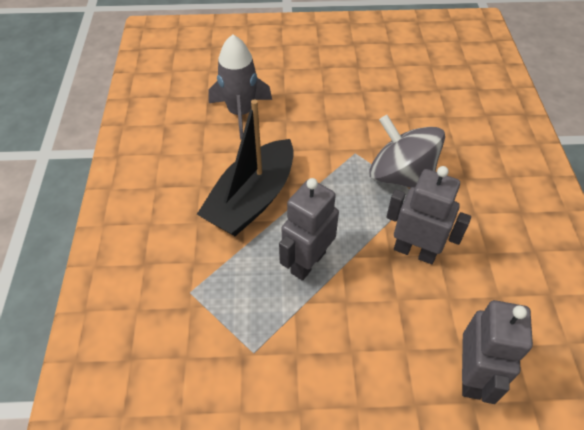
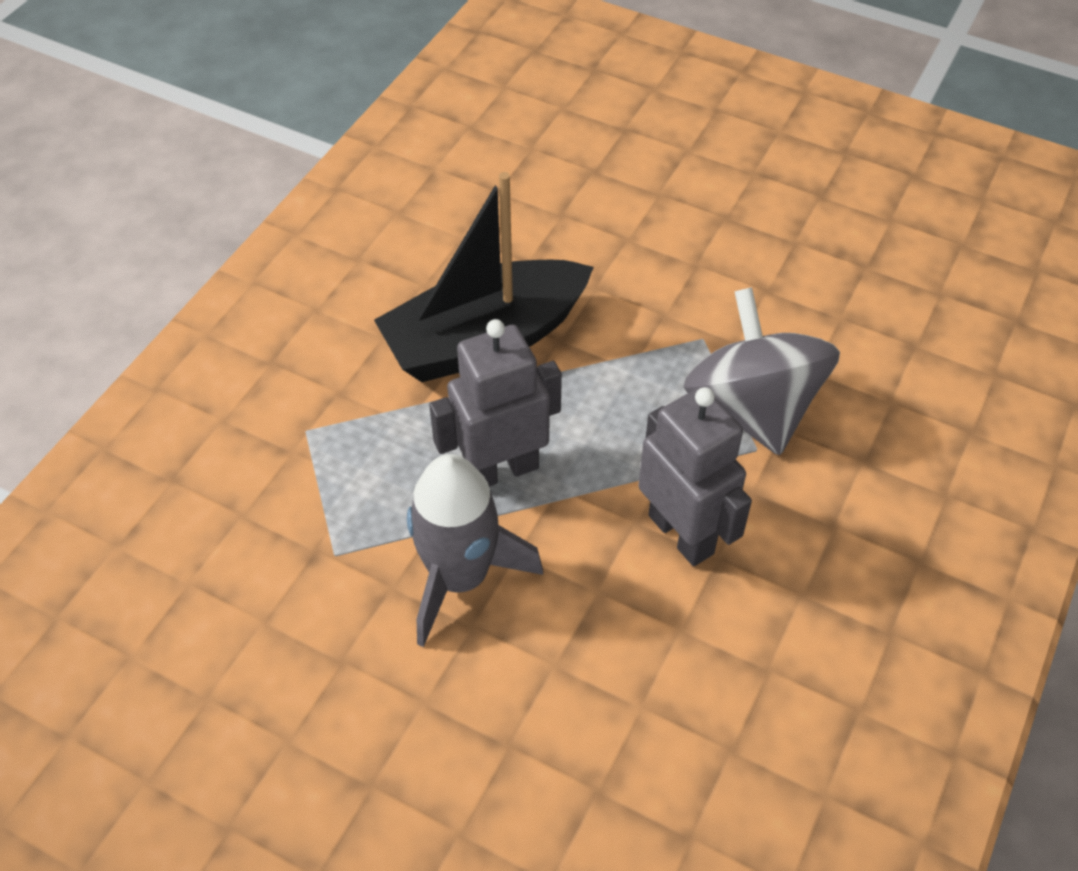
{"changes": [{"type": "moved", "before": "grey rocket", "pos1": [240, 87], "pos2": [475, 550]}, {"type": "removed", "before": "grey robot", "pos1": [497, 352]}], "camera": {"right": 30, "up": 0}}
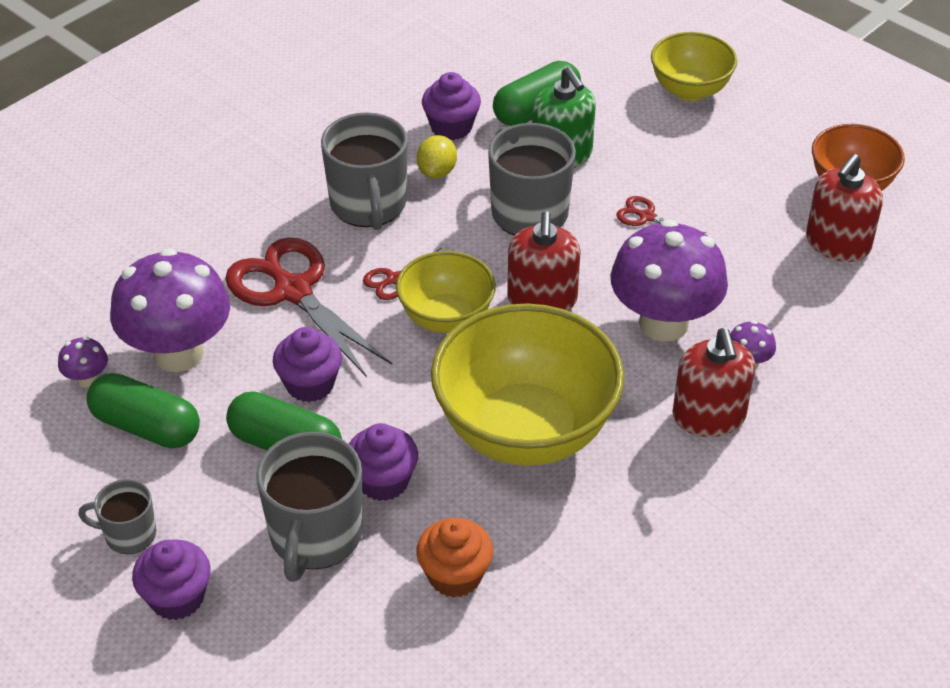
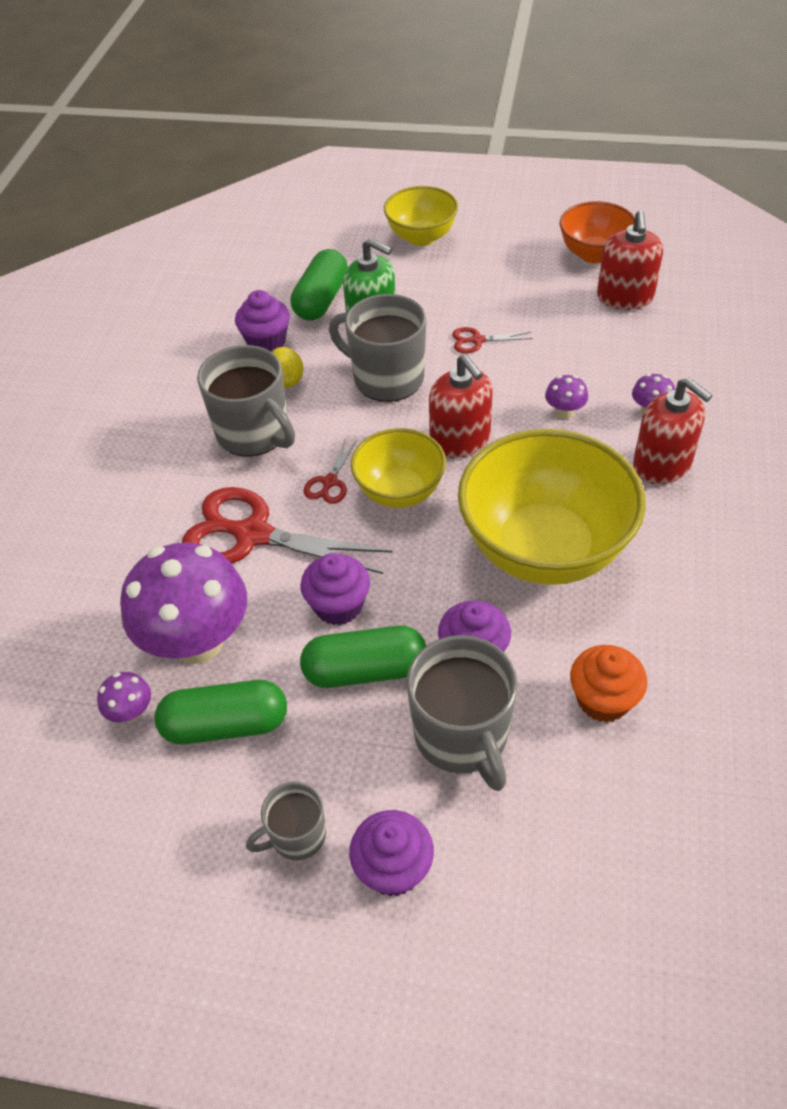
{"changes": [{"type": "resized", "before": "purple mushroom", "pos1": [669, 280], "pos2": [566, 397], "scale": 0.42}], "camera": {"right": -30, "up": 5}}
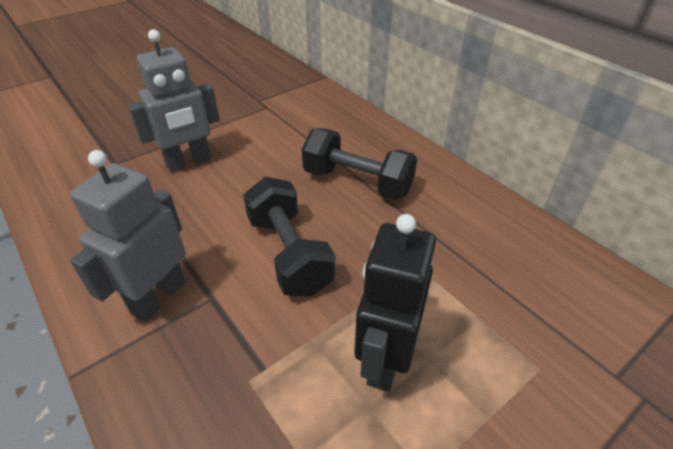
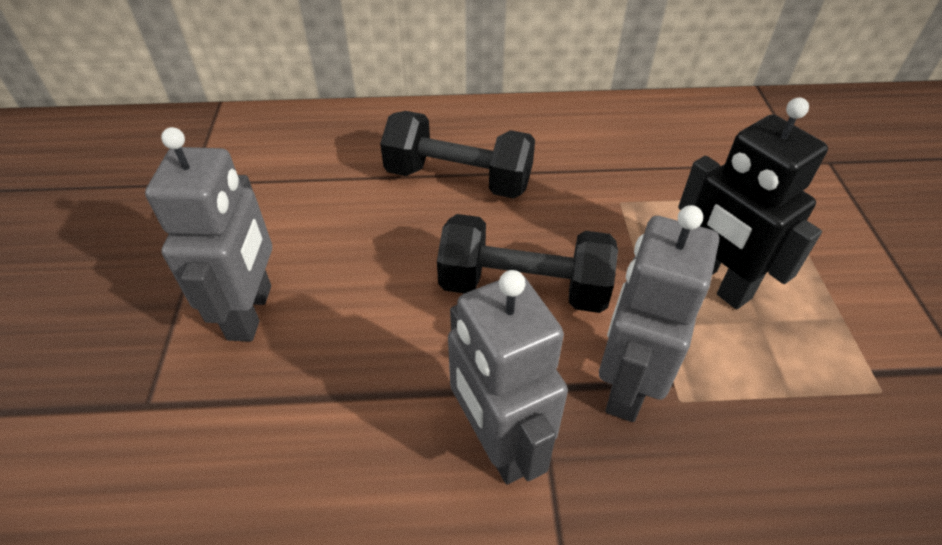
{"changes": [{"type": "turned", "before": "black dumbbell", "pos1": [359, 164], "pos2": [457, 155], "turn": 45}, {"type": "added", "after": "grey robot", "pos2": [659, 313]}], "camera": {"right": -55, "up": 5}}
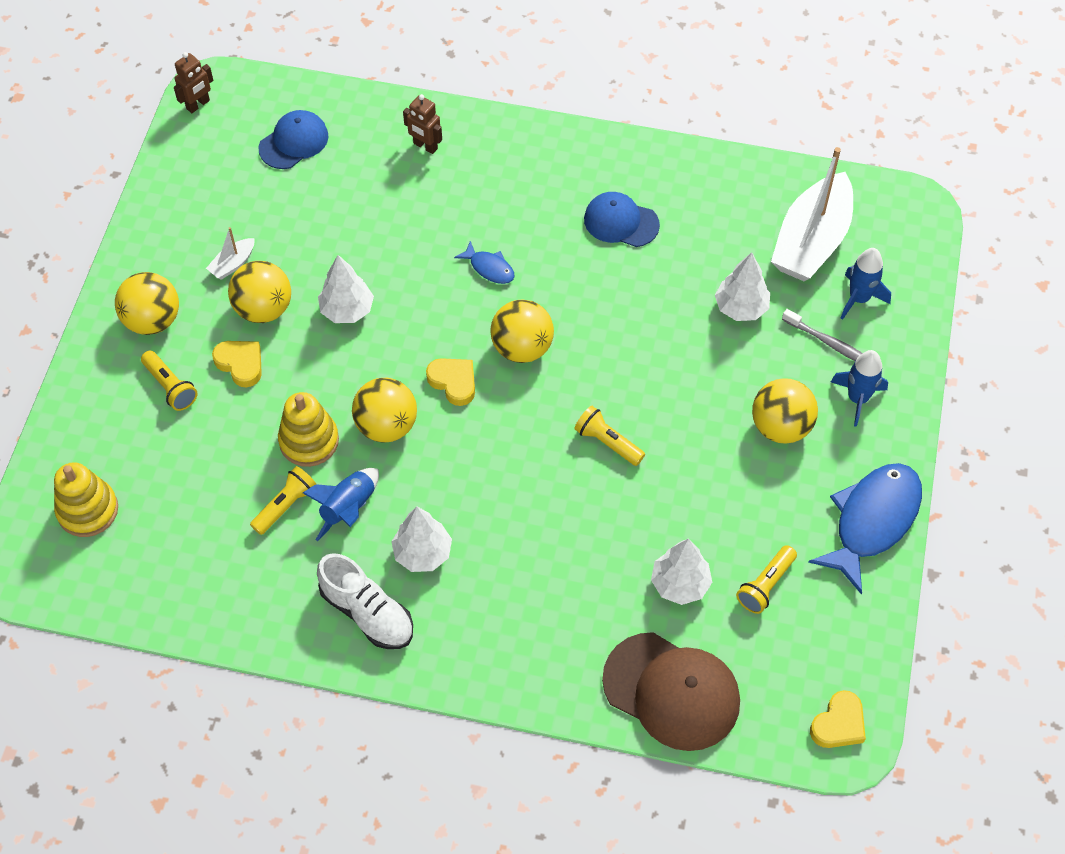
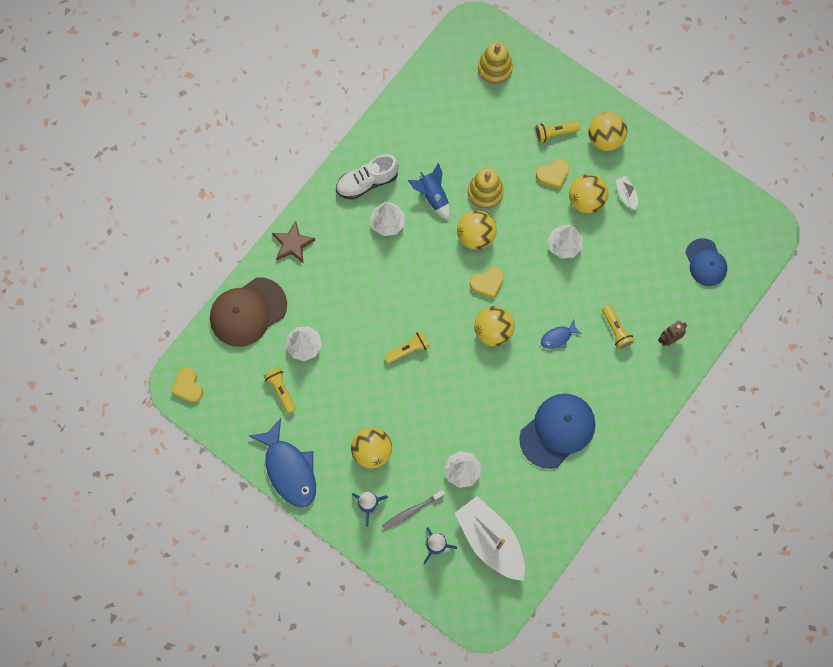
{"changes": [{"type": "added", "after": "brown star", "pos2": [294, 242]}, {"type": "resized", "before": "blue cap", "pos1": [622, 219], "pos2": [557, 431], "scale": 1.59}, {"type": "moved", "before": "yellow flashlight", "pos1": [283, 500], "pos2": [618, 327]}, {"type": "removed", "before": "brown robot", "pos1": [193, 82]}], "camera": {"right": 115, "up": 15}}
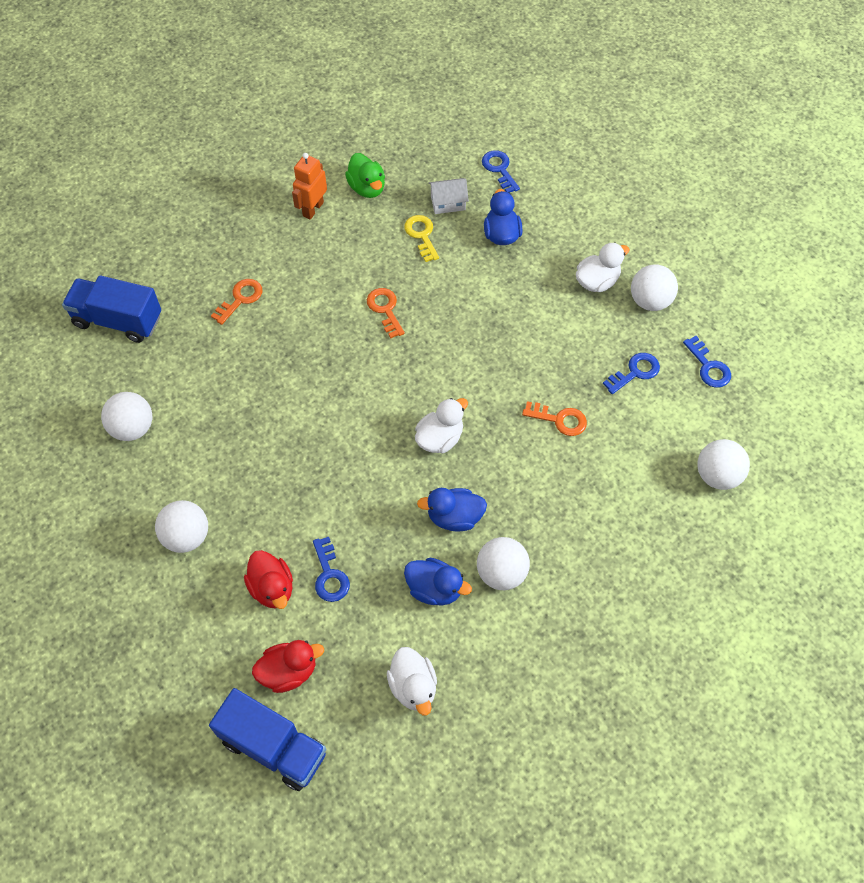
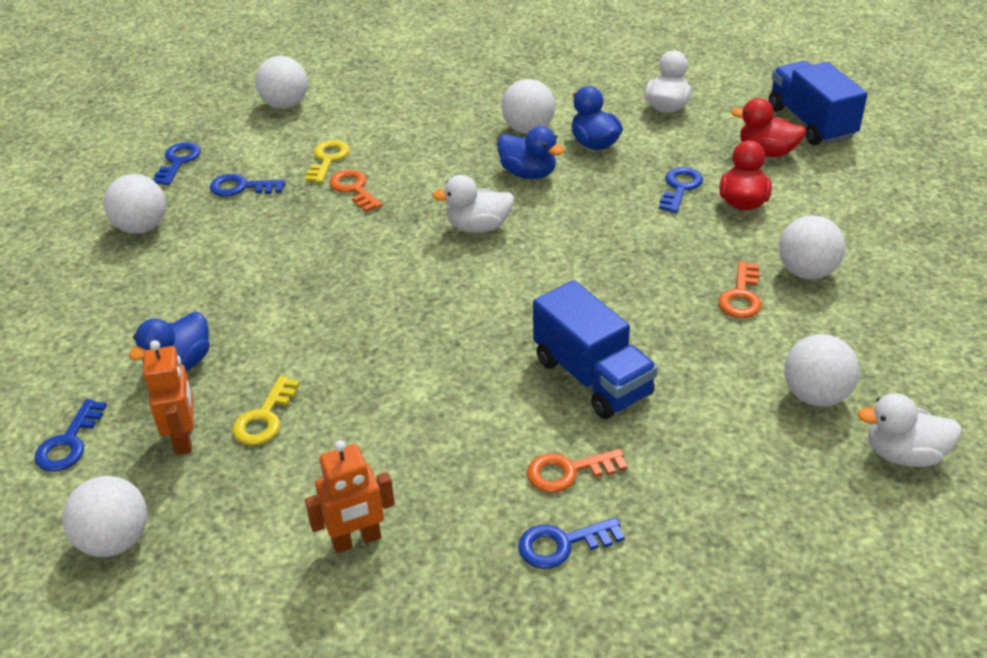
{"changes": [{"type": "added", "after": "white ball", "pos2": [104, 516]}, {"type": "replaced", "before": "white house", "after": "orange robot", "pos1": [449, 196], "pos2": [168, 397]}, {"type": "added", "after": "yellow key", "pos2": [327, 161]}, {"type": "added", "after": "blue key", "pos2": [571, 543]}, {"type": "moved", "before": "blue truck", "pos1": [111, 309], "pos2": [595, 349]}, {"type": "moved", "before": "orange key", "pos1": [386, 313], "pos2": [740, 289]}, {"type": "moved", "before": "white duck", "pos1": [603, 267], "pos2": [909, 430]}, {"type": "removed", "before": "green duck", "pos1": [365, 175]}], "camera": {"right": -140, "up": -20}}
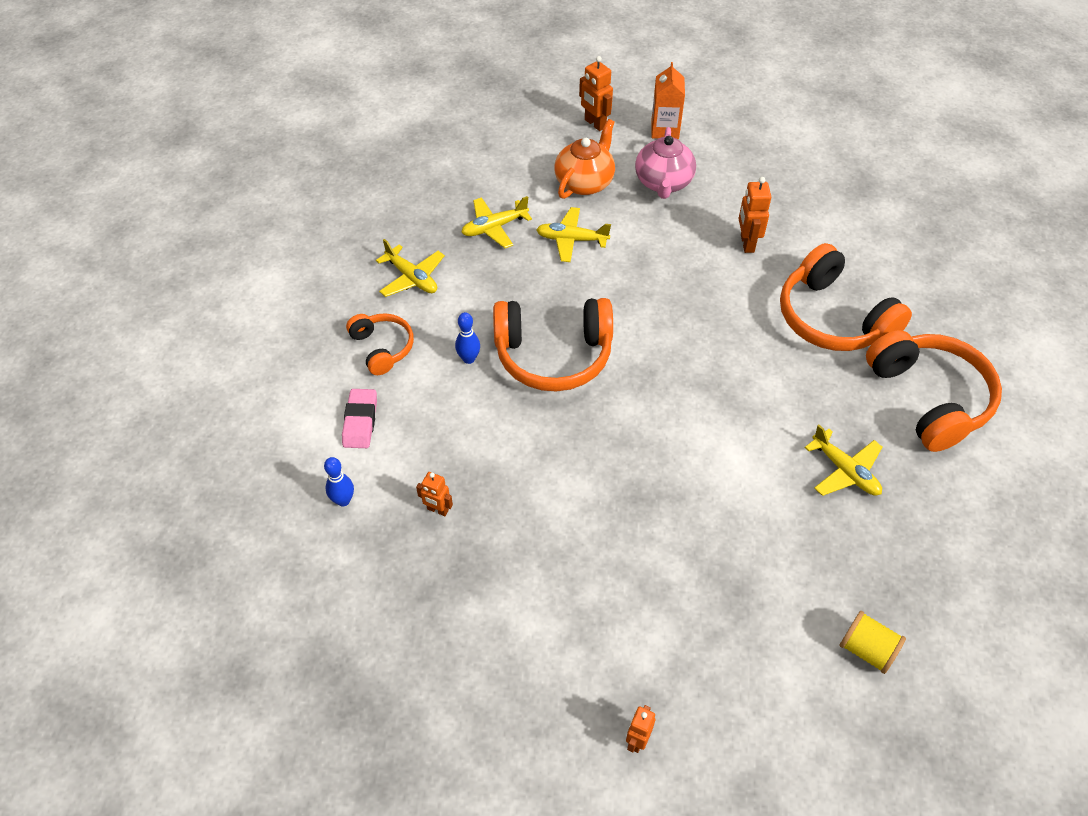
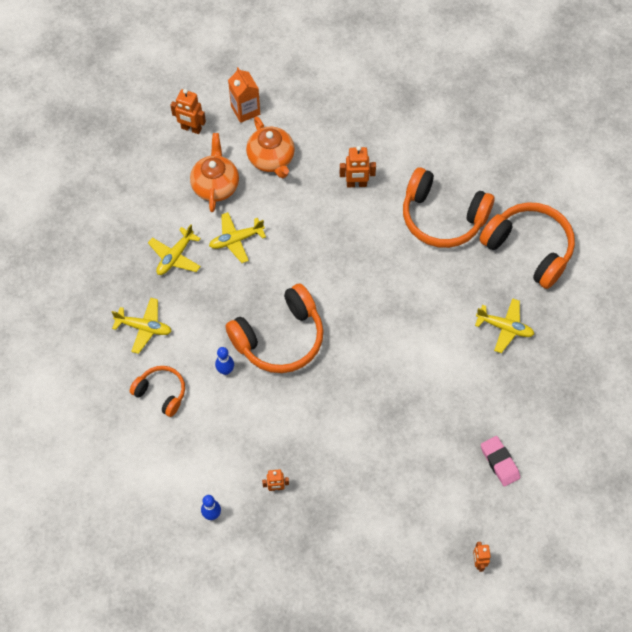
{"changes": [{"type": "recoloured", "before": "pink teapot", "after": "orange teapot", "pos1": [665, 163], "pos2": [270, 147]}, {"type": "turned", "before": "orange robot", "pos1": [754, 215], "pos2": [358, 166], "turn": -60}, {"type": "moved", "before": "pink eraser", "pos1": [359, 418], "pos2": [500, 461]}, {"type": "removed", "before": "yellow spool", "pos1": [872, 642]}], "camera": {"right": -30, "up": 10}}
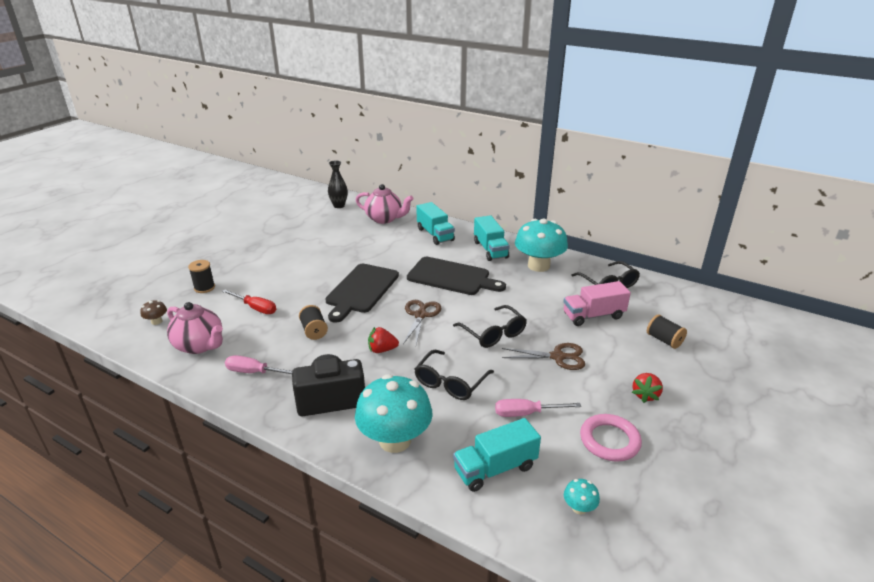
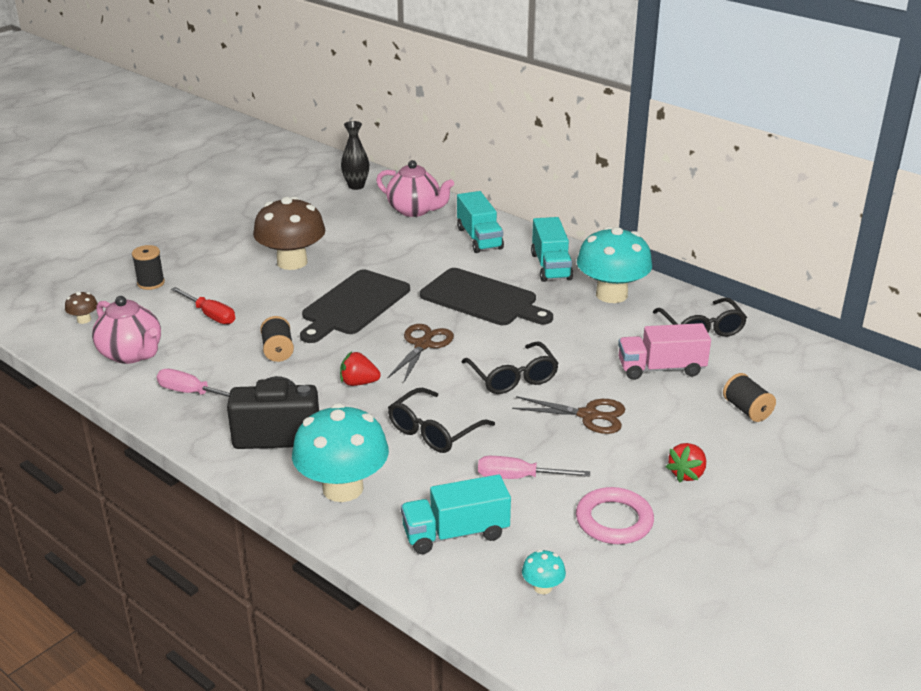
{"changes": [{"type": "added", "after": "brown mushroom", "pos2": [289, 233]}], "camera": {"right": 10, "up": 0}}
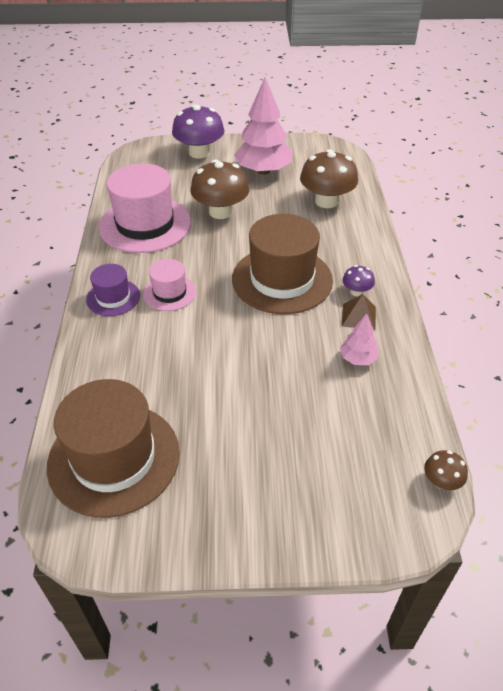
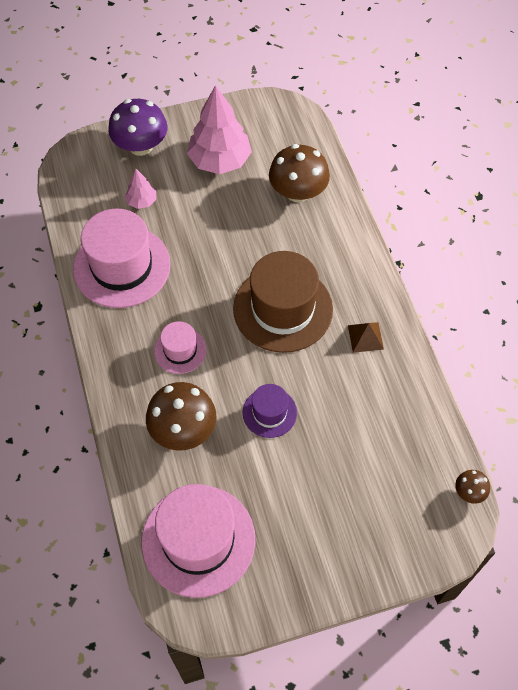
{"changes": [{"type": "moved", "before": "pink tree", "pos1": [359, 339], "pos2": [140, 189]}, {"type": "recoloured", "before": "brown hat", "after": "pink hat", "pos1": [113, 448], "pos2": [199, 541]}, {"type": "moved", "before": "brown mushroom", "pos1": [219, 189], "pos2": [181, 416]}, {"type": "moved", "before": "purple hat", "pos1": [113, 290], "pos2": [270, 411]}, {"type": "removed", "before": "purple mushroom", "pos1": [358, 280]}], "camera": {"right": -15, "up": 15}}
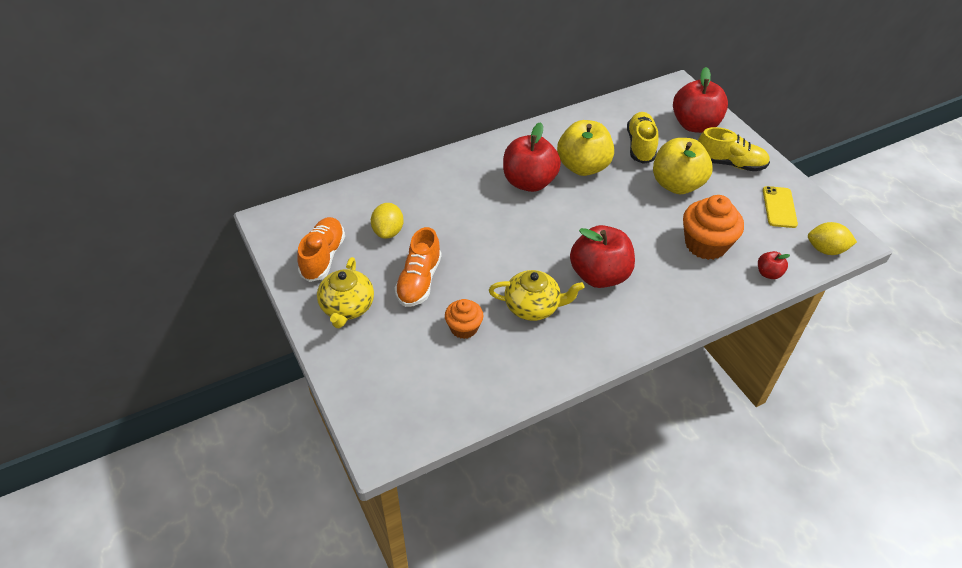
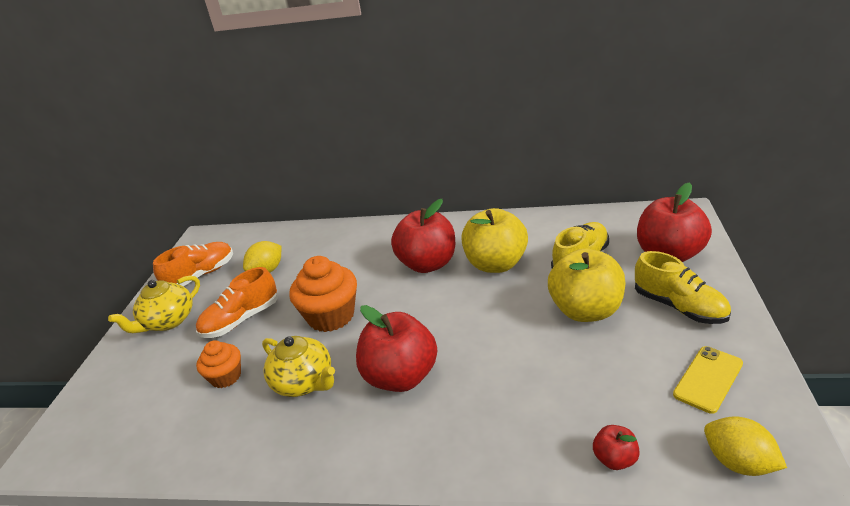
{"changes": [{"type": "moved", "before": "orange cupcake", "pos1": [713, 227], "pos2": [323, 294]}], "camera": {"right": 40, "up": -15}}
